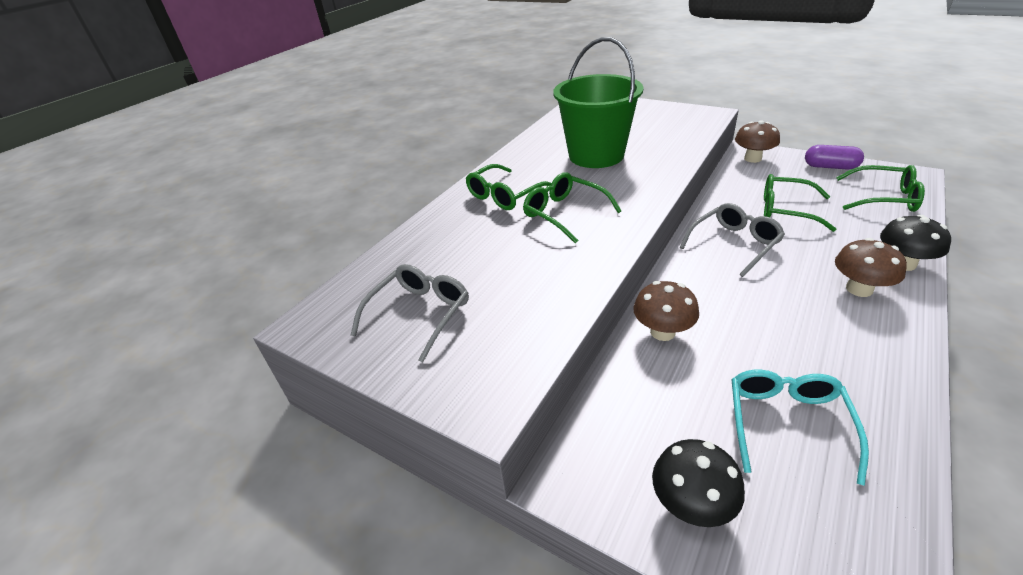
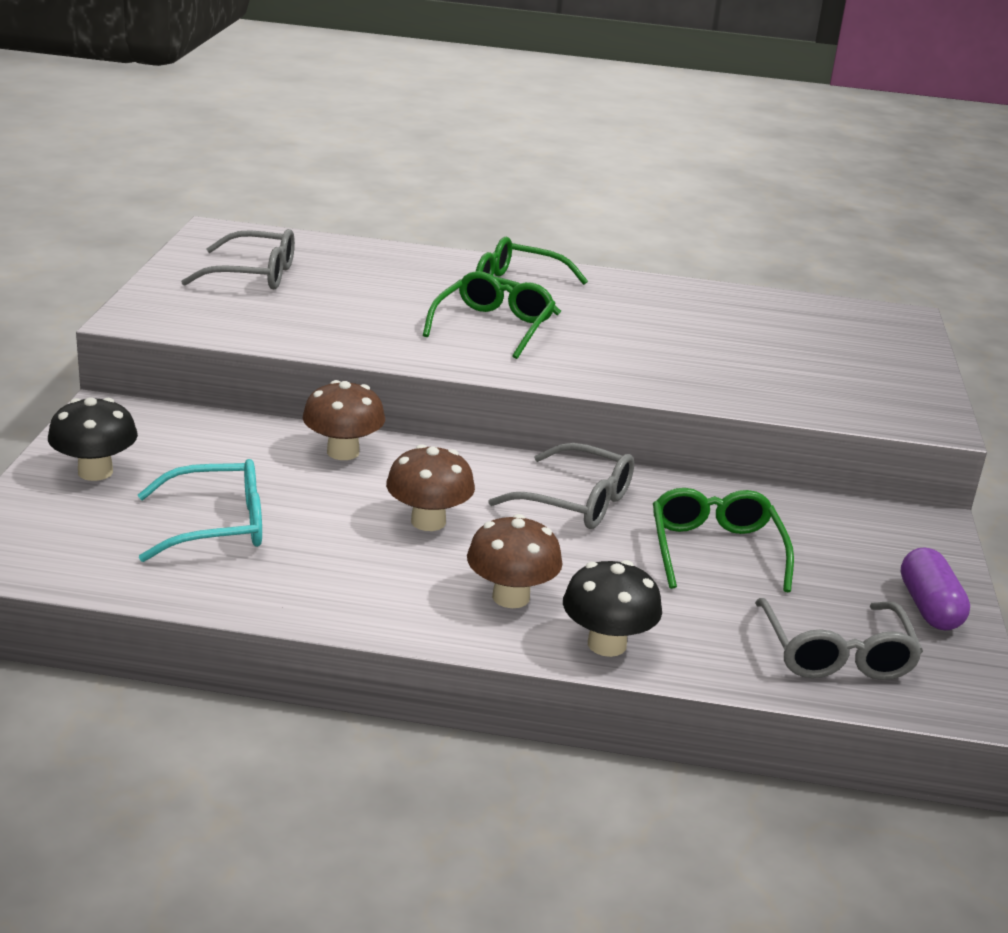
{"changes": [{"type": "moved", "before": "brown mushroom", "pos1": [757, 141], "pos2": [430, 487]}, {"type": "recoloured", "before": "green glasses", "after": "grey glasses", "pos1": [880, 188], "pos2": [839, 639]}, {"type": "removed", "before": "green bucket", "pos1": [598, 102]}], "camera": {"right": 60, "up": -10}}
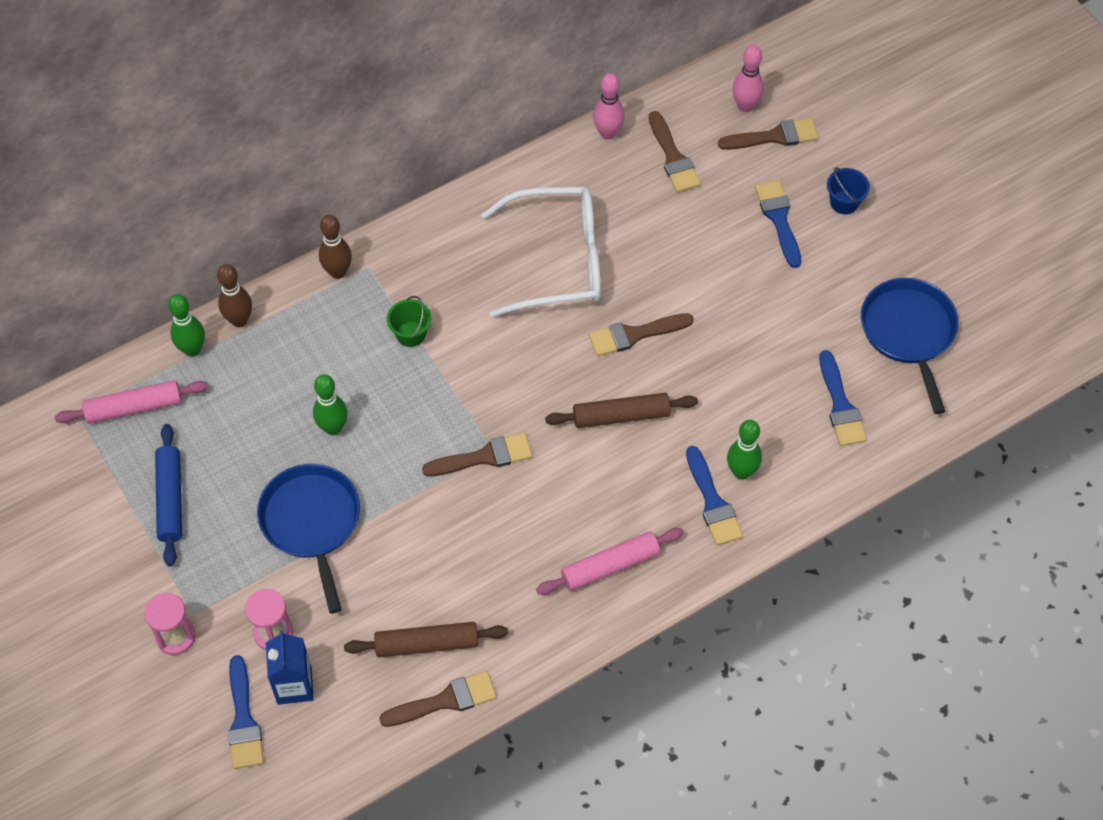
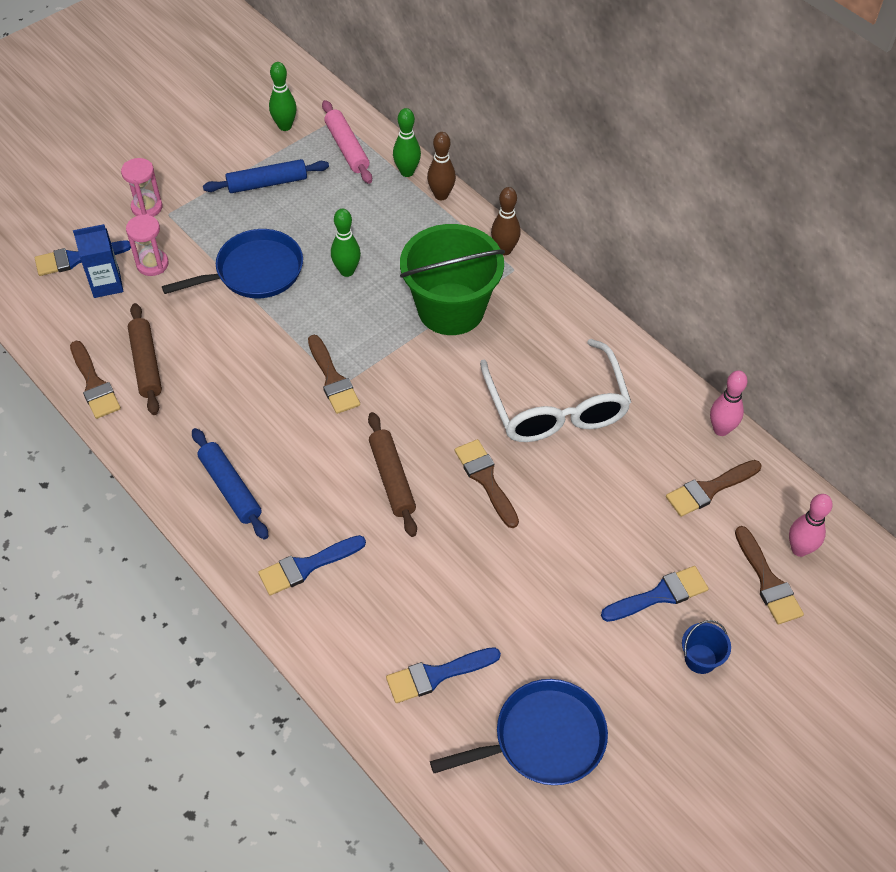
{"changes": [{"type": "recoloured", "before": "pink rolling pin", "after": "blue rolling pin", "pos1": [610, 561], "pos2": [230, 484]}, {"type": "moved", "before": "green bowling pin", "pos1": [744, 450], "pos2": [283, 96]}, {"type": "resized", "before": "green bucket", "pos1": [409, 321], "pos2": [452, 279], "scale": 2.49}], "camera": {"right": 80, "up": -5}}
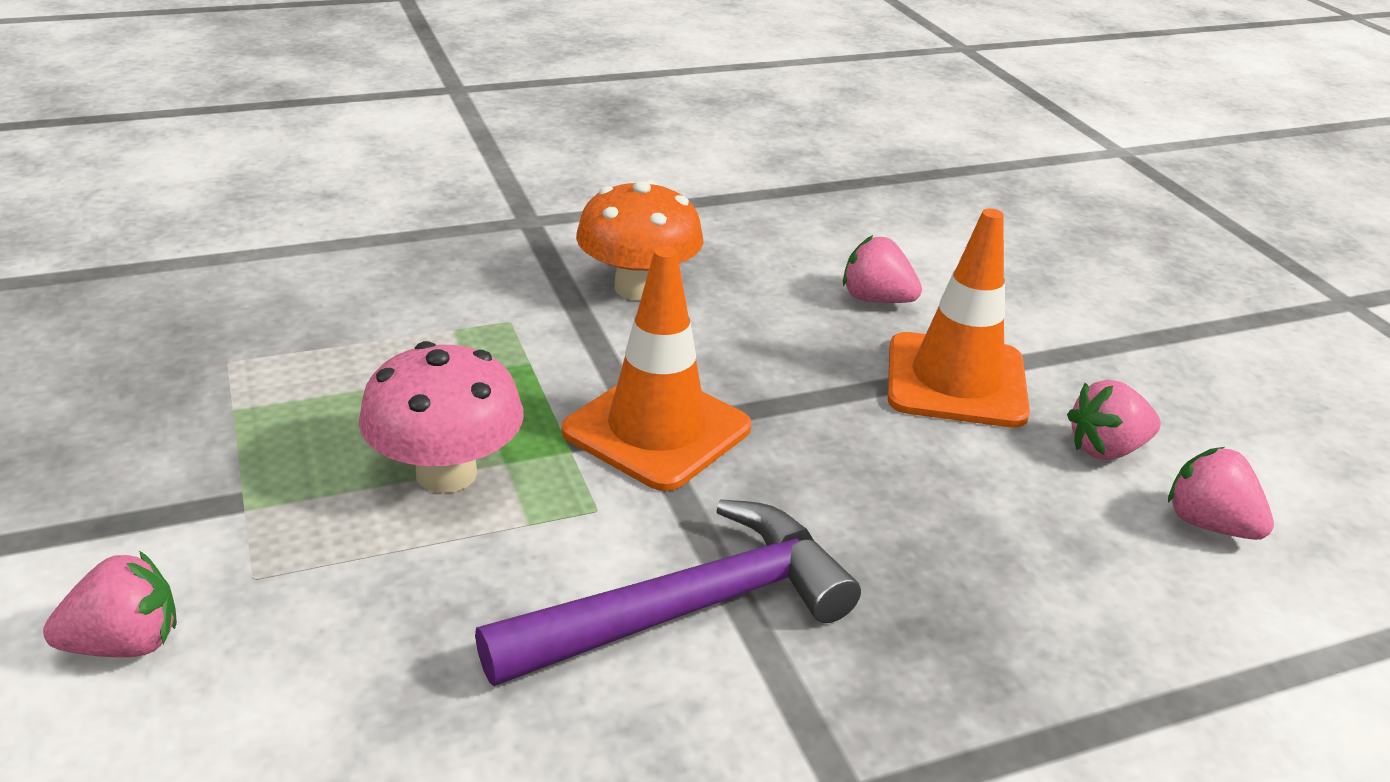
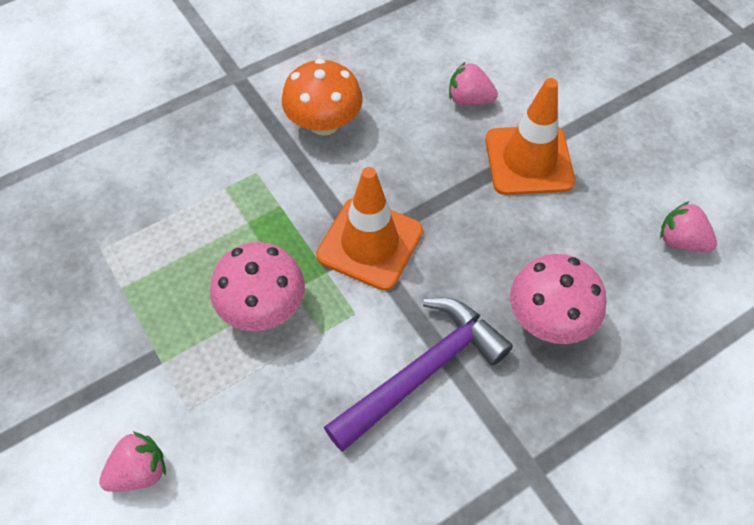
{"changes": [{"type": "added", "after": "pink mushroom", "pos2": [558, 299]}, {"type": "removed", "before": "pink strawberry", "pos1": [1114, 419]}], "camera": {"right": -10, "up": 25}}
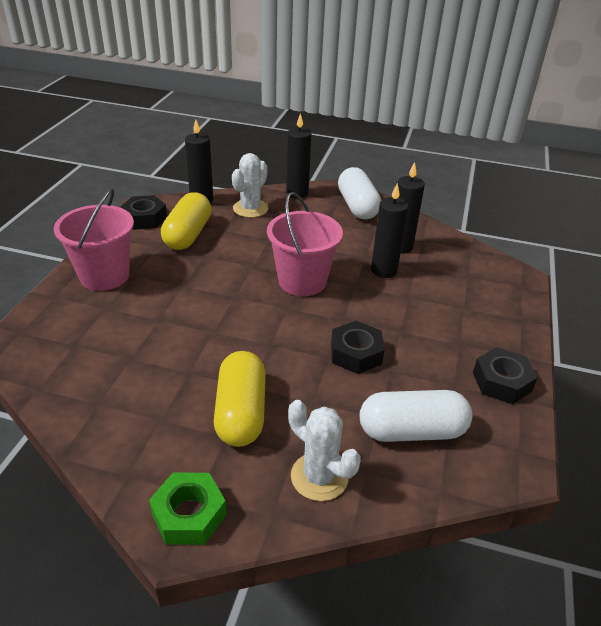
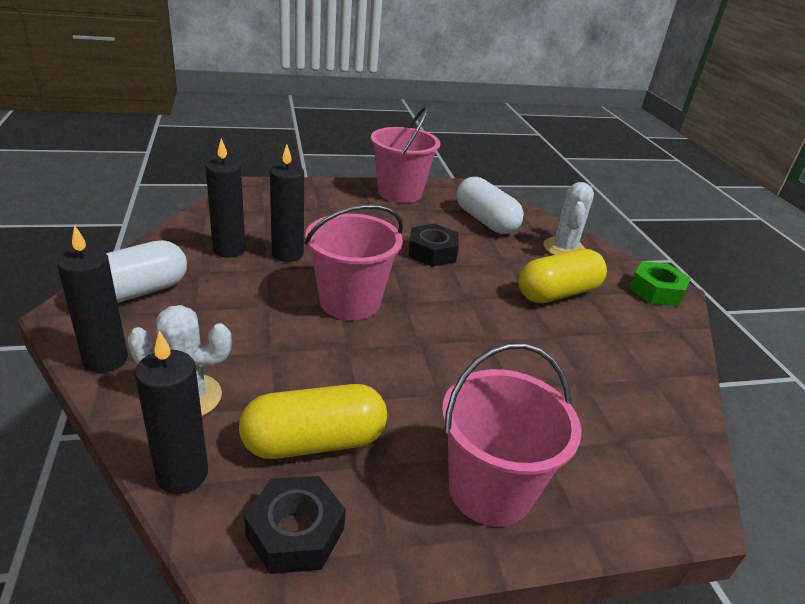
{"changes": [{"type": "replaced", "before": "black nut", "after": "pink bucket", "pos1": [505, 375], "pos2": [405, 155]}], "camera": {"right": -120, "up": -5}}
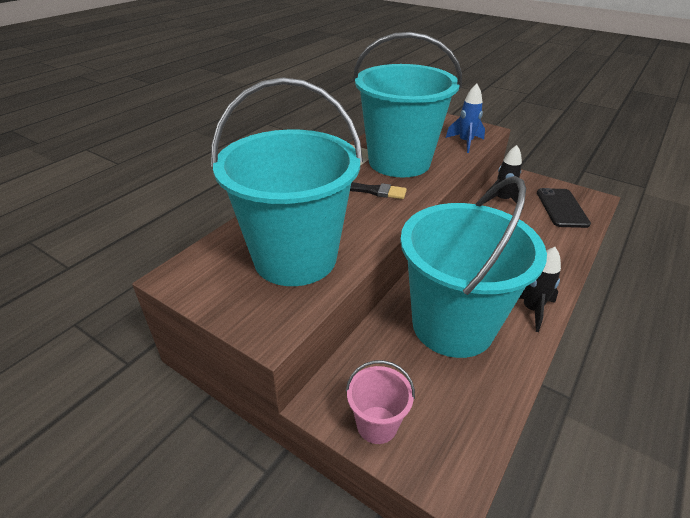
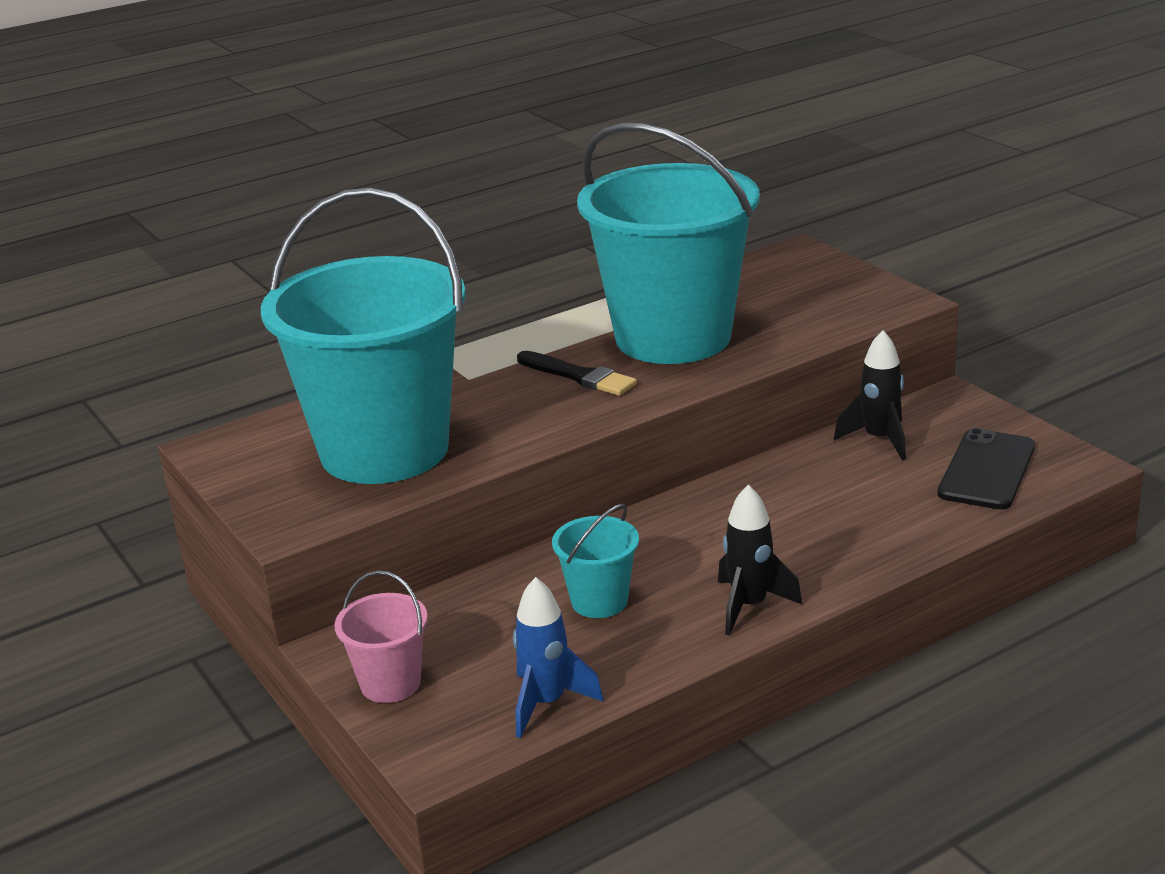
{"changes": [{"type": "moved", "before": "blue rocket", "pos1": [465, 118], "pos2": [558, 657]}, {"type": "resized", "before": "turquoise bucket", "pos1": [473, 267], "pos2": [595, 561], "scale": 0.42}], "camera": {"right": 25, "up": -10}}
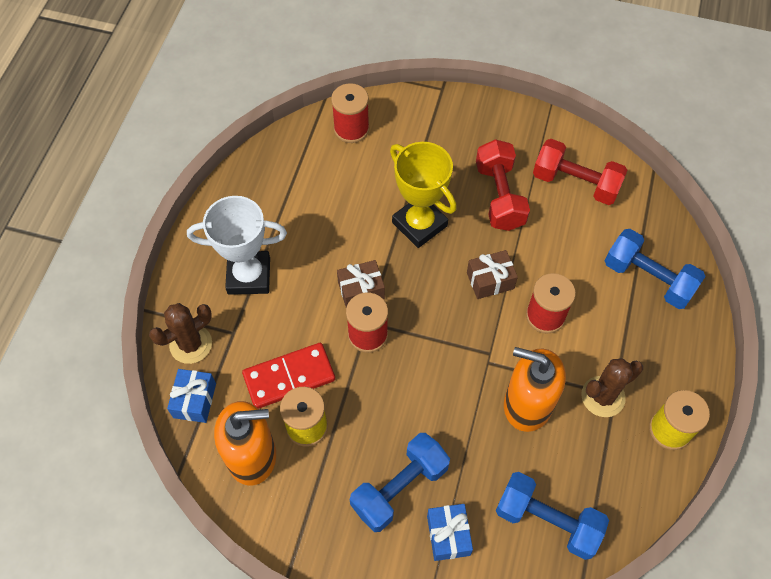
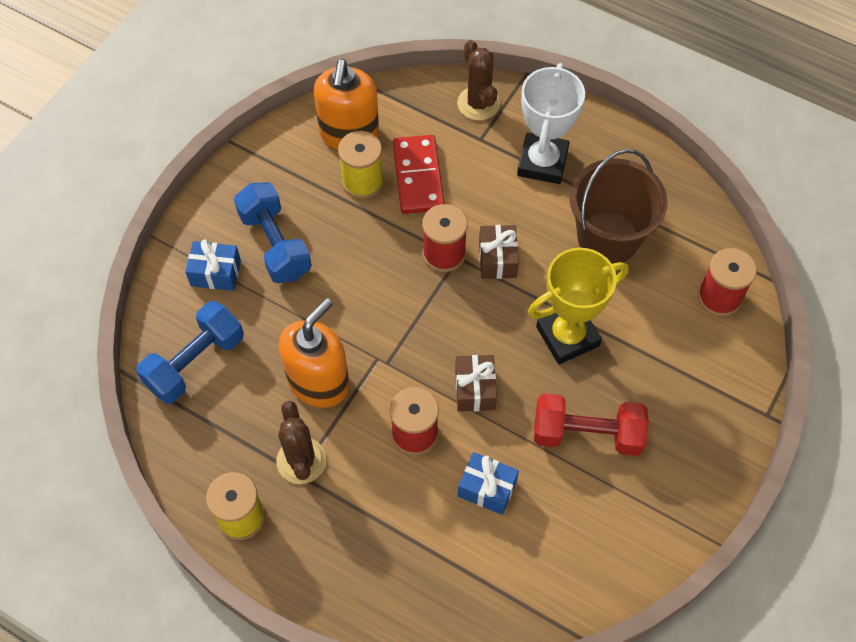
{"changes": [{"type": "moved", "before": "blue gift", "pos1": [191, 396], "pos2": [488, 483]}, {"type": "added", "after": "brown bucket", "pos2": [619, 206]}, {"type": "removed", "before": "red dumbbell", "pos1": [580, 172]}, {"type": "removed", "before": "blue dumbbell", "pos1": [655, 269]}], "camera": {"right": 105, "up": 0}}
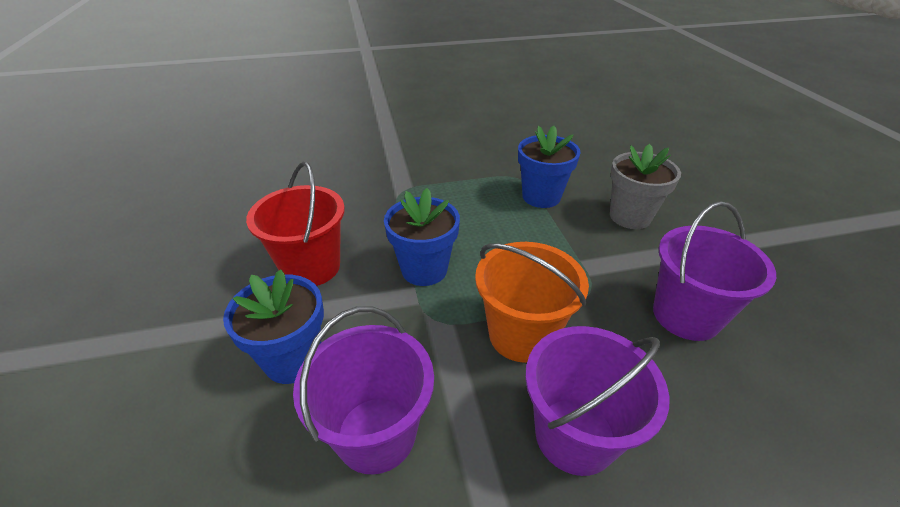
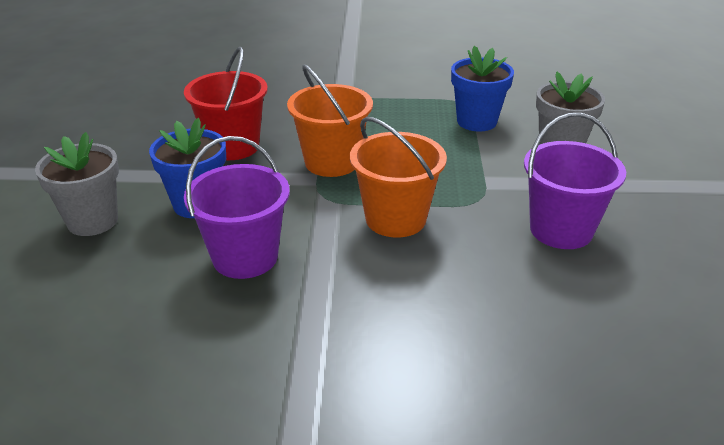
{"changes": [{"type": "added", "after": "grey flower pot", "pos2": [77, 184]}, {"type": "replaced", "before": "blue flower pot", "after": "orange bucket", "pos1": [422, 237], "pos2": [330, 121]}, {"type": "removed", "before": "purple bucket", "pos1": [597, 401]}], "camera": {"right": 15, "up": -5}}
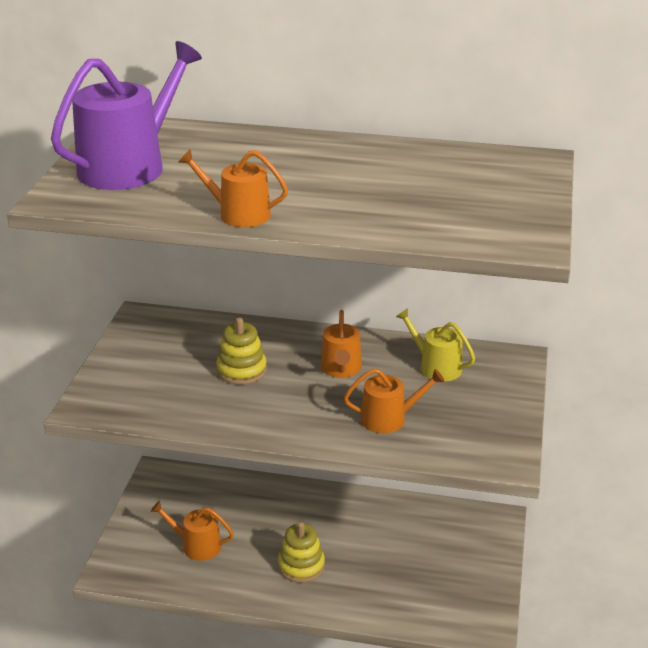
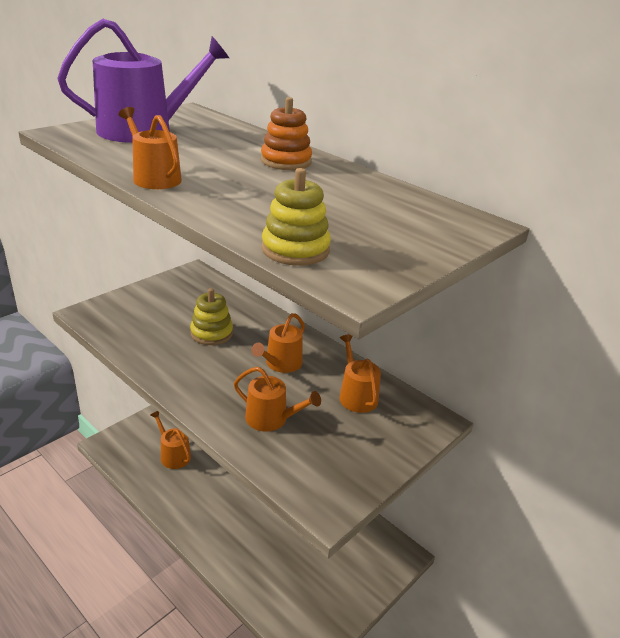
{"changes": [{"type": "added", "after": "orange stacking toy", "pos2": [286, 133]}, {"type": "moved", "before": "yellow stacking toy", "pos1": [301, 552], "pos2": [296, 217]}, {"type": "recoloured", "before": "yellow watering can", "after": "orange watering can", "pos1": [435, 344], "pos2": [360, 373]}], "camera": {"right": 30, "up": 0}}
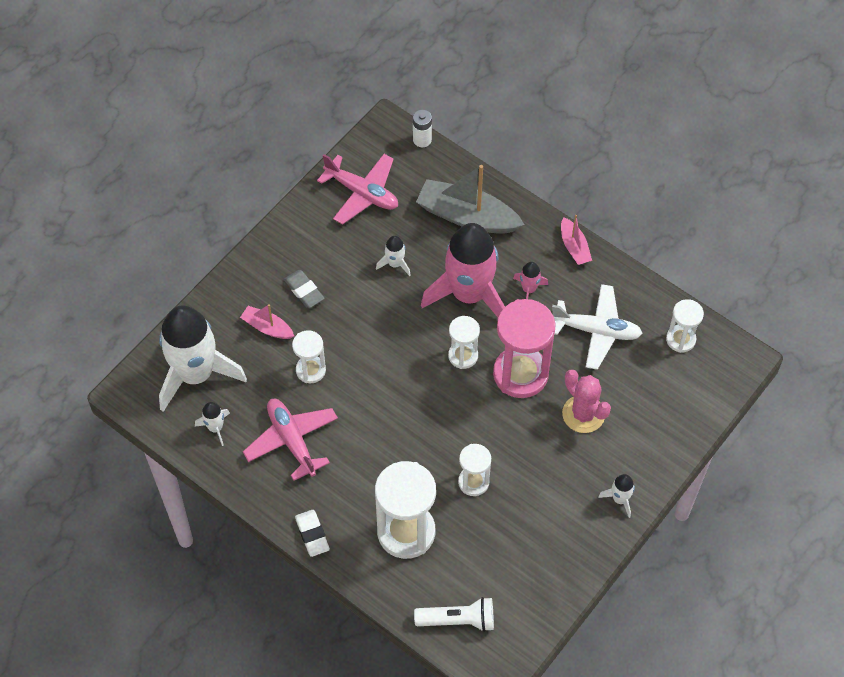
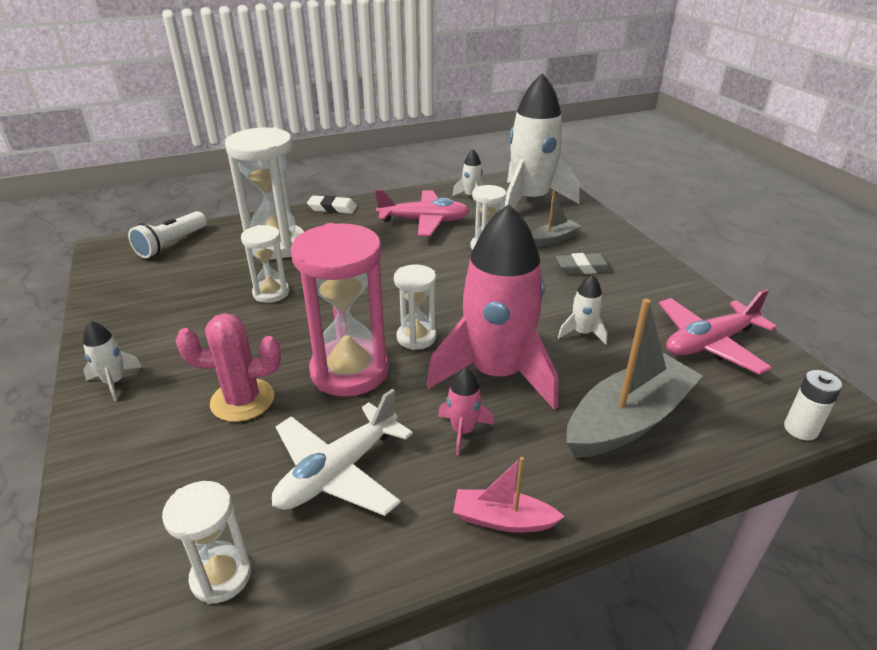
{"changes": [{"type": "recoloured", "before": "pink boat", "after": "grey boat", "pos1": [267, 321], "pos2": [556, 219]}], "camera": {"right": 120, "up": -25}}
